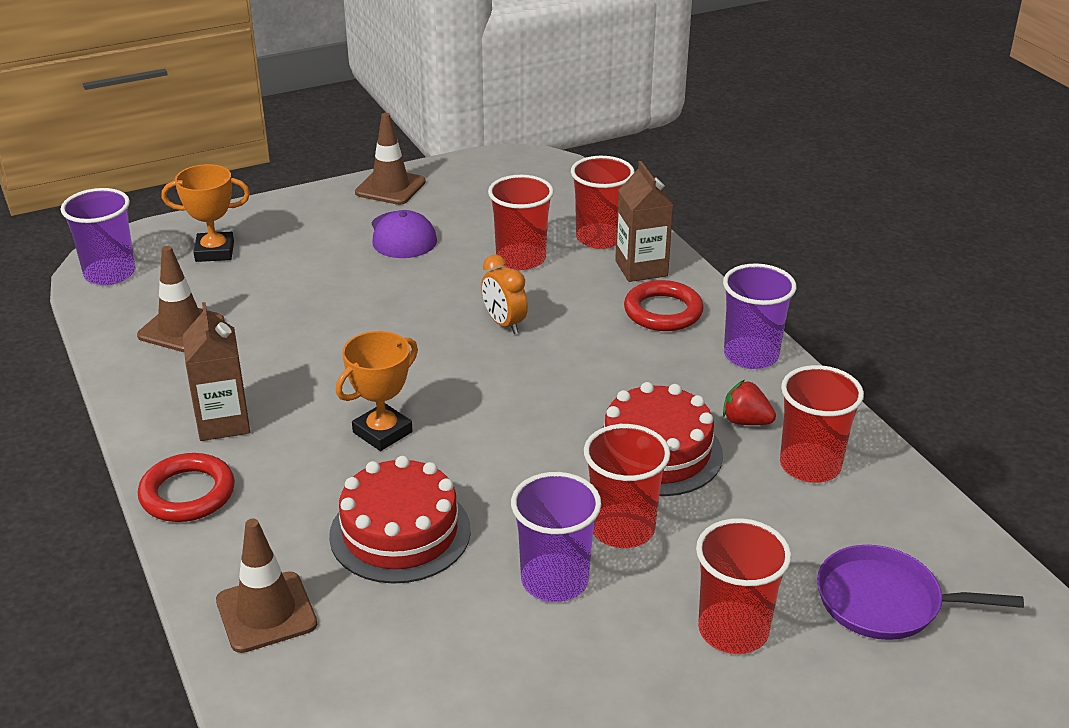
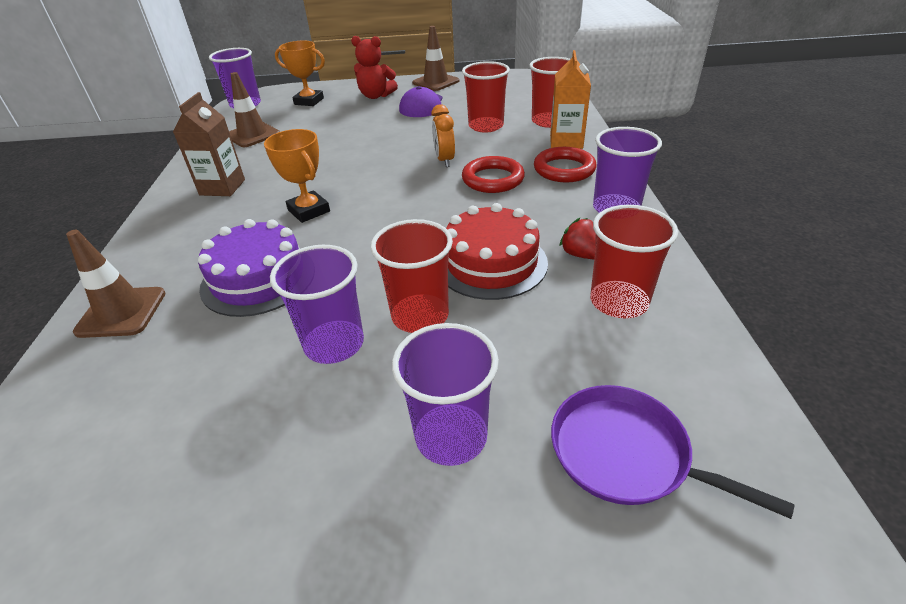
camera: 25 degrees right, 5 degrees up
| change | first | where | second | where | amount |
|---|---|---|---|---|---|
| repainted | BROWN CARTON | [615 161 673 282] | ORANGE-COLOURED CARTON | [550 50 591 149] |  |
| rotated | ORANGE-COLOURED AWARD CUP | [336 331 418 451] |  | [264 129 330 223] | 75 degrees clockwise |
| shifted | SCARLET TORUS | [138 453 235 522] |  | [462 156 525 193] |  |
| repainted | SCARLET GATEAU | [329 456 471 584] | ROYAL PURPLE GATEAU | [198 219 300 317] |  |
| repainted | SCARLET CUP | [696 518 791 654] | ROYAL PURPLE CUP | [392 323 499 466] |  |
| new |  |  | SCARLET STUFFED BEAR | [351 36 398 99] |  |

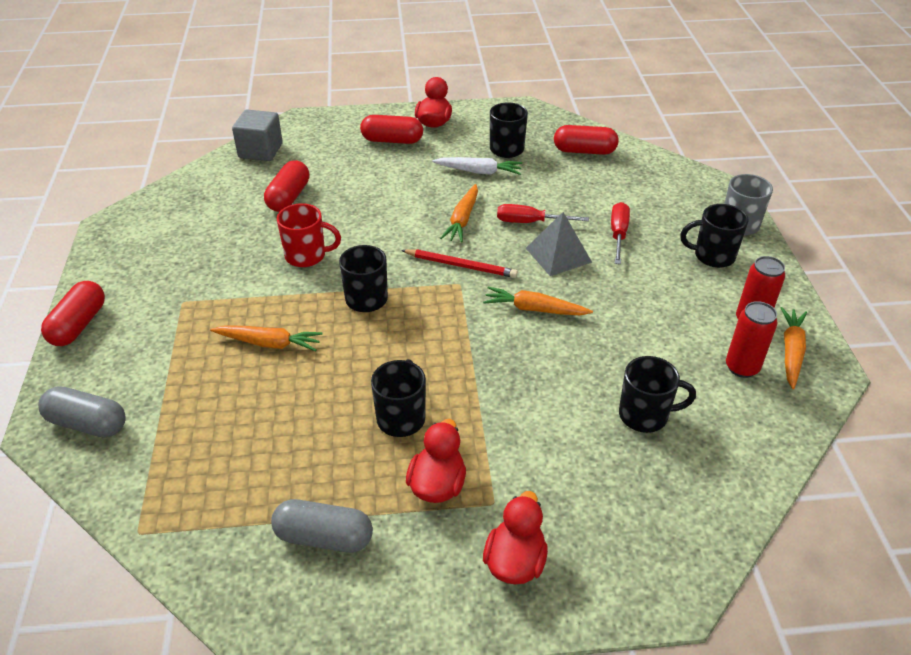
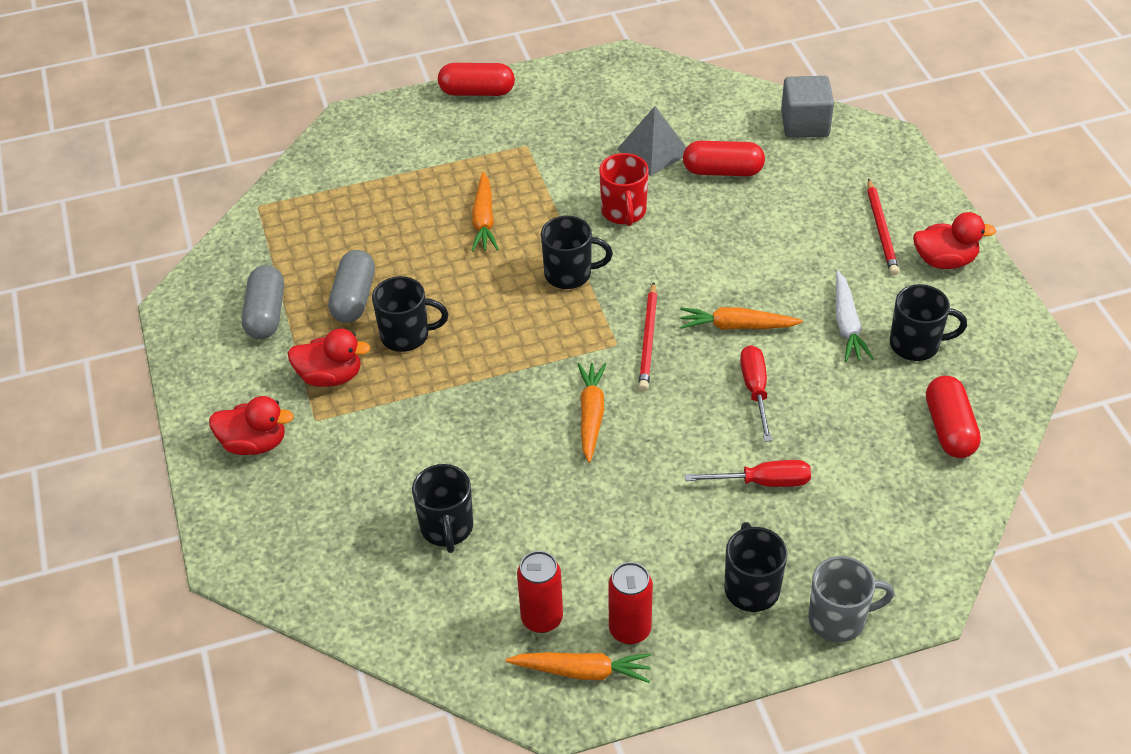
camera: 80 degrees right, 5 degrees up
| change | first | where | second | where | amount |
|---|---|---|---|---|---|
| swapped | SCARLET CAPSULE | [360 115 423 144] | SCARLET LEAD PENCIL | [867 178 899 275] |  |
| shifted | GREY PYRAMID SHAPE | [526 212 592 276] |  | [617 106 686 176] |  |
| shifted | GREY CAPSULE | [38 386 126 438] |  | [328 250 375 323] |  |

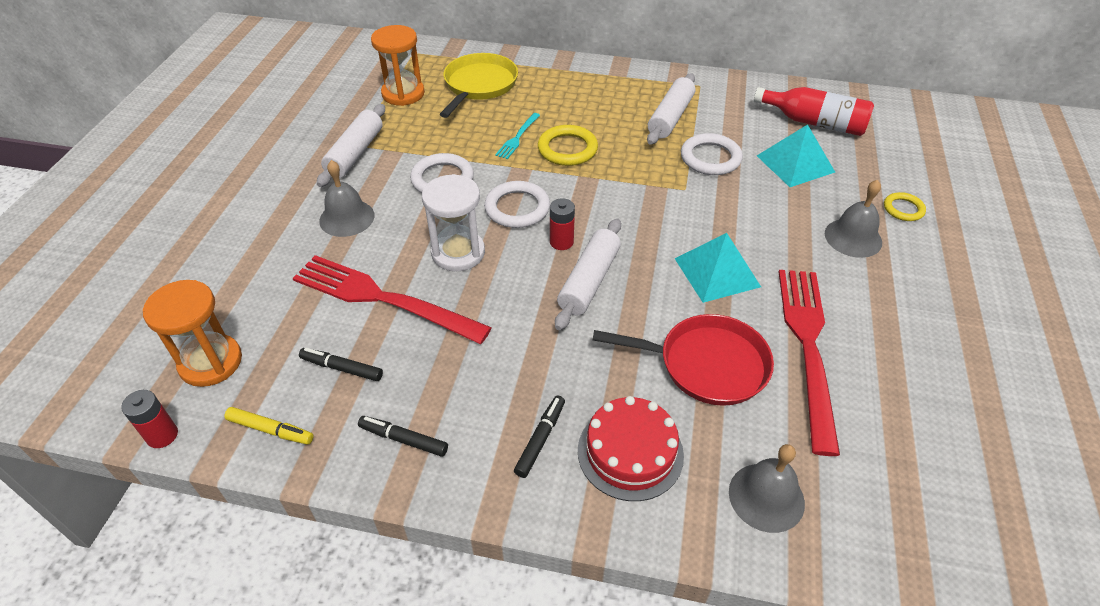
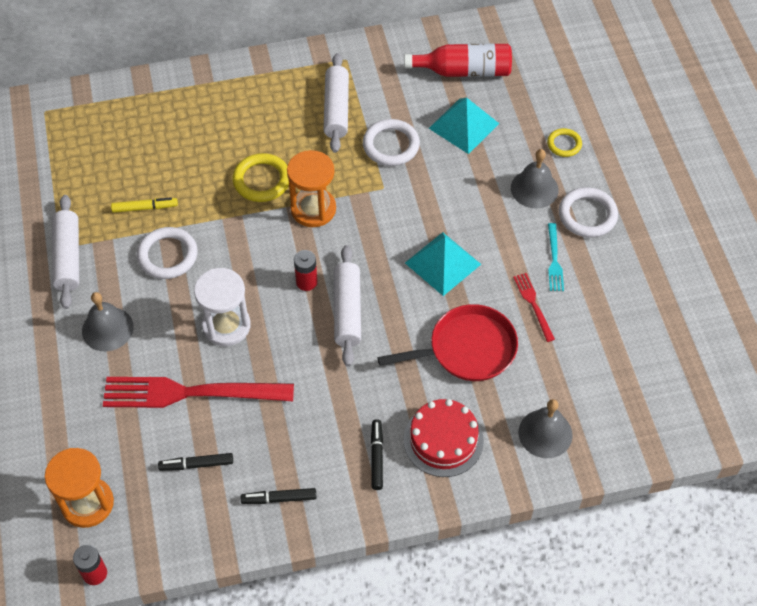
camera: 25 degrees left, 10 degrees up
| change | first | where | second | where | amount |
|---|---|---|---|---|---|
| shifted | ORANGE-COLOURED HOURGLASS | [371 25 425 106] |  | [287 150 336 227] |  |
| gone | GOLDEN PAN | [440 53 518 118] |  |  |  |
| shifted | TEAL TABLE FORK | [495 113 540 159] |  | [548 223 564 291] |  |
| shifted | SNOW-WHITE TORUS | [484 181 550 228] |  | [559 187 618 238] |  |
| scaled | SCARLET TABLE FORK | [779 270 840 456] |  | [513 273 555 342] | x0.45 |
| shifted | GOLDEN FELT PEN | [224 407 313 445] |  | [111 197 178 213] |  |

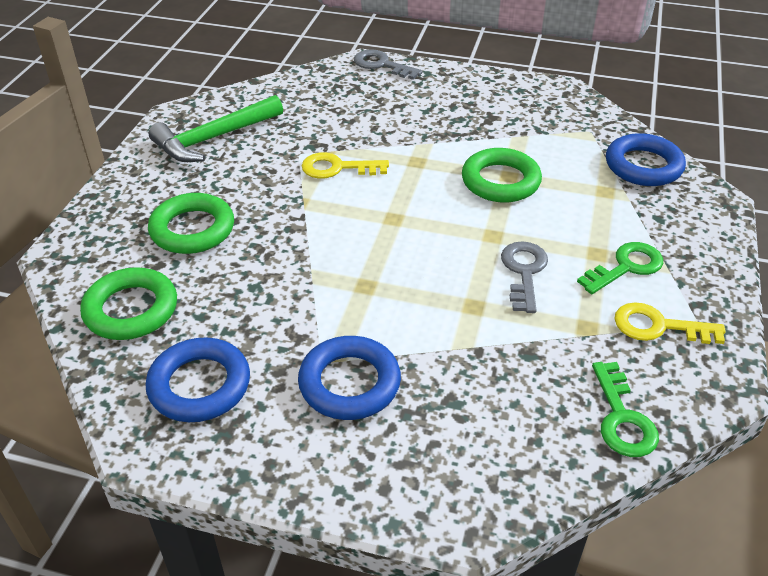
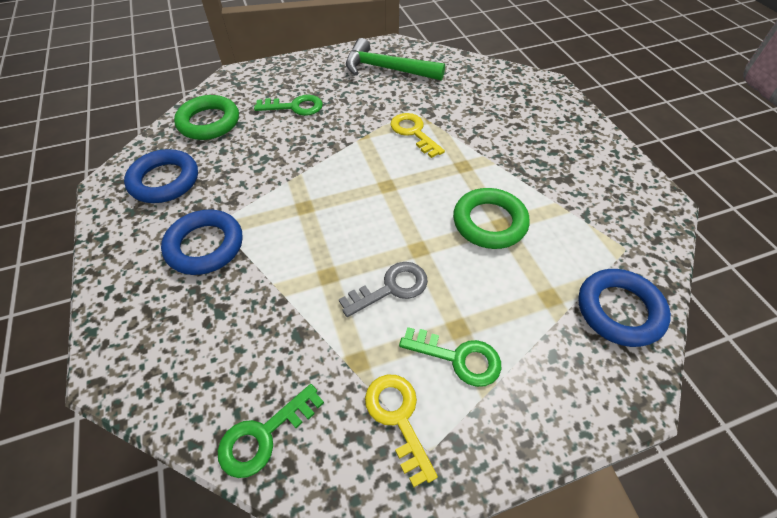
camera: 55 degrees right, 10 degrees up
| change | first | where | second | where | amount |
|---|---|---|---|---|---|
| gone | GREY DOOR KEY | [354 49 423 80] |  |  |  |
| swapped | EMERALD TORUS | [148 193 234 254] | EMERALD DOOR KEY | [254 95 323 116] |  |

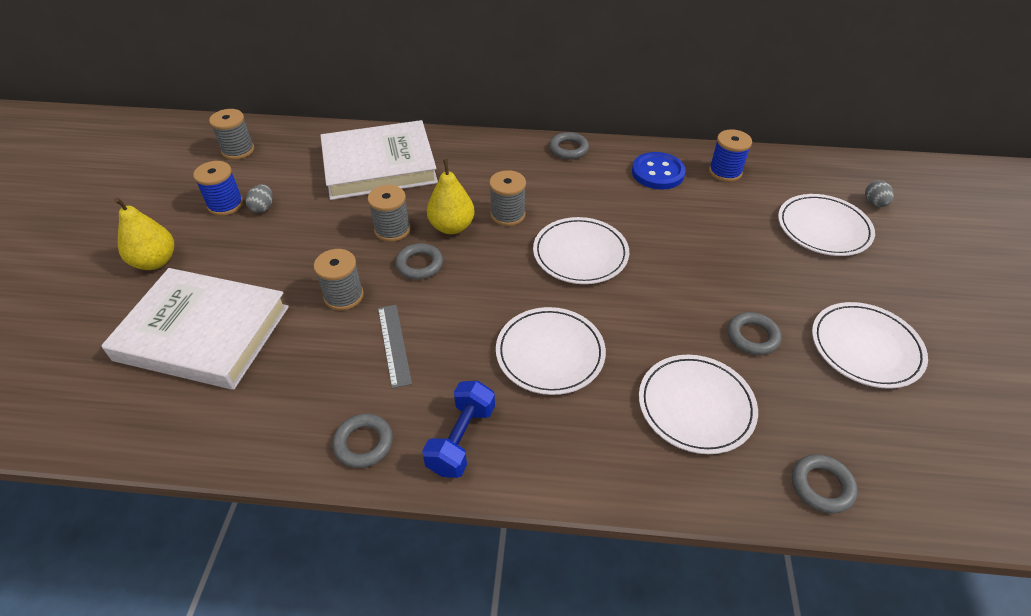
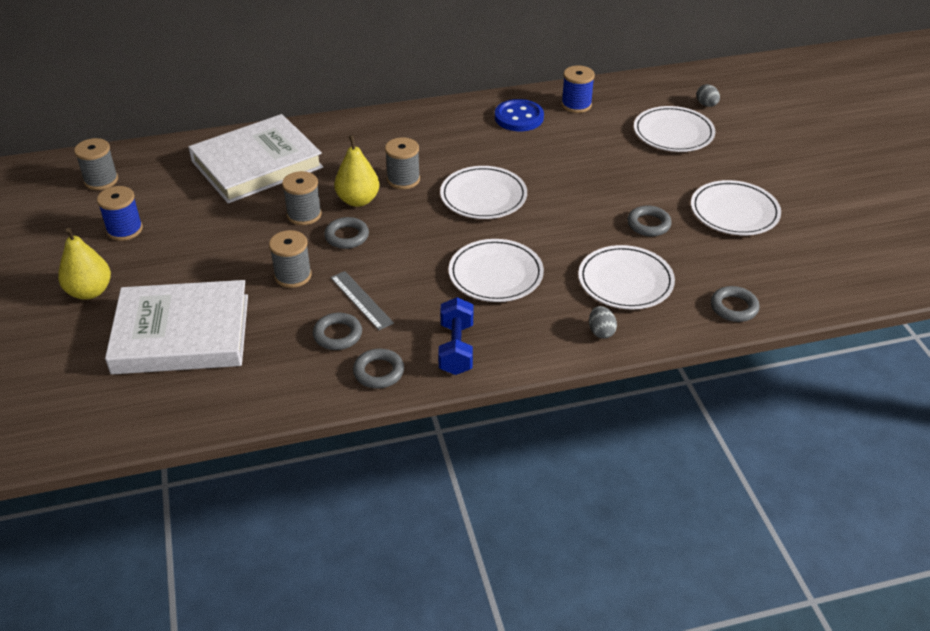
camera: 20 degrees left, 5 degrees down
| change | first | where | second | where | amount |
|---|---|---|---|---|---|
| shifted | GREY TORUS | [549 132 589 159] |  | [313 313 362 350] |  |
| shifted | GREY EGG SHAPE | [246 184 273 213] |  | [589 306 617 339] |  |

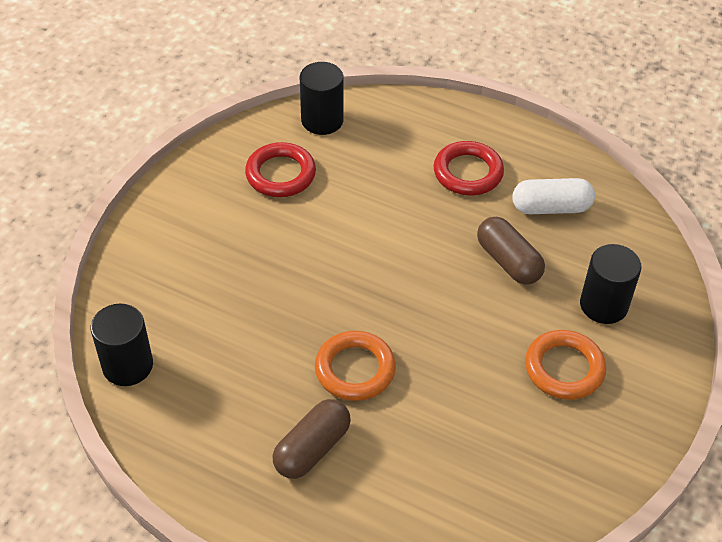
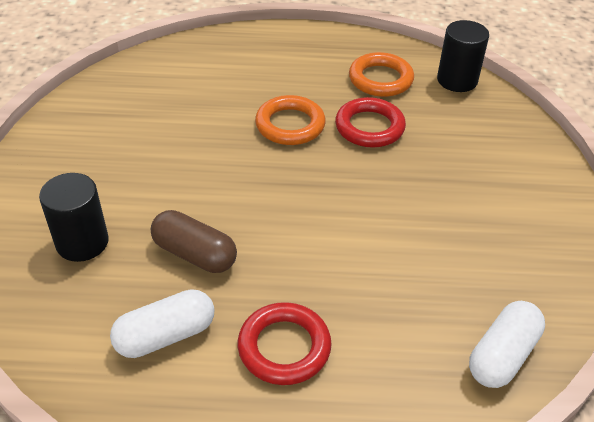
camera: 155 degrees right, 5 degrees down
| change | first | where | second | where | amount |
|---|---|---|---|---|---|
| swapped | BLACK CYLINDER SHAPE | [300 62 344 135] | SNOW-WHITE CAPSULE | [469 301 545 388] |  |
| shifted | SCARLET TORUS | [245 142 316 197] |  | [335 97 406 148] |  |
| shifted | ORANGE-COLOURED TORUS | [525 330 606 400] |  | [349 52 414 97] |  |
| gone | BROWN CAPSULE | [273 399 351 479] |  |  |  |

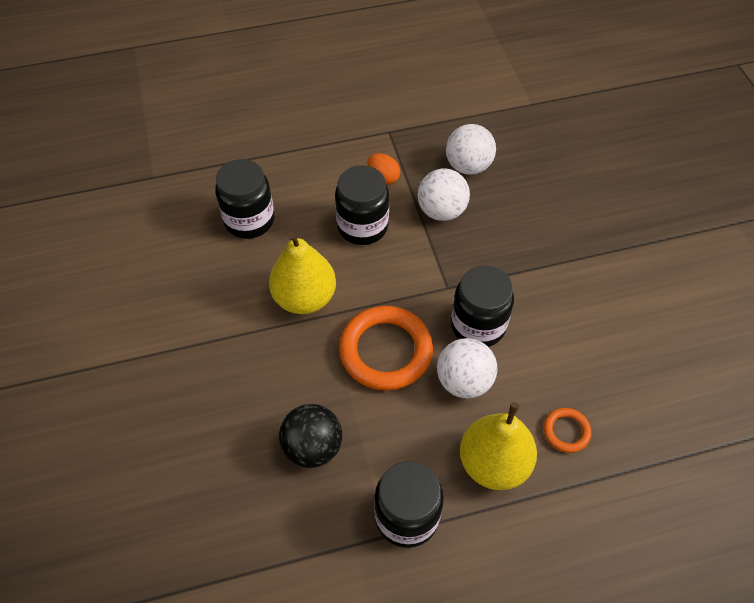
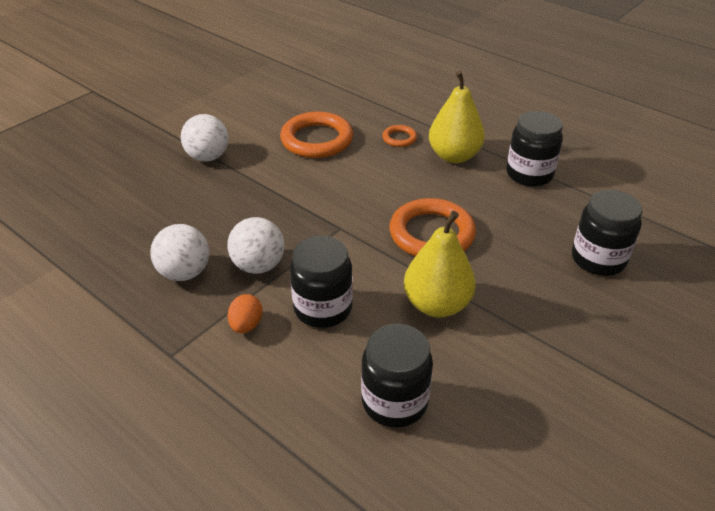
camera: 125 degrees left, 15 degrees down
| change | first | where | second | where | amount |
|---|---|---|---|---|---|
| shifted | BLACK PRESERVE JAR | [451 265 514 347] |  | [572 190 643 276] |  |
| shifted | SNOW-WHITE SPHERE | [437 338 497 399] |  | [181 114 228 162] |  |
| gone | BLACK SPHERE | [279 404 342 468] |  |  |  |
| new |  |  | ORANGE-COLOURED TORUS | [280 112 353 158] |  |

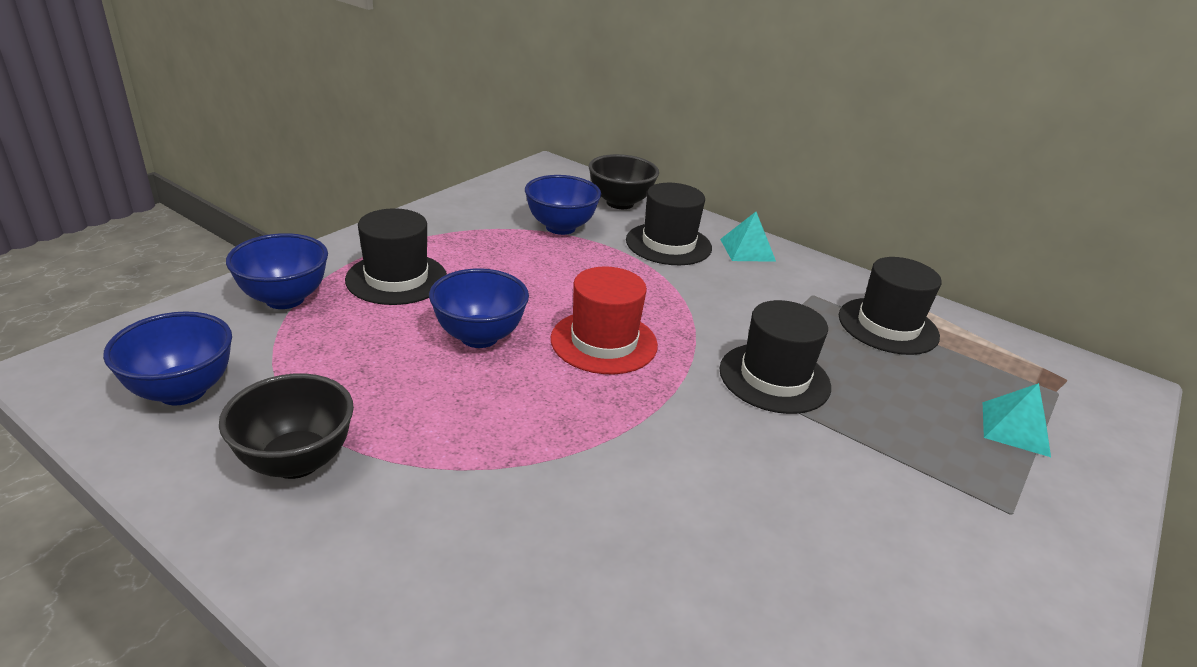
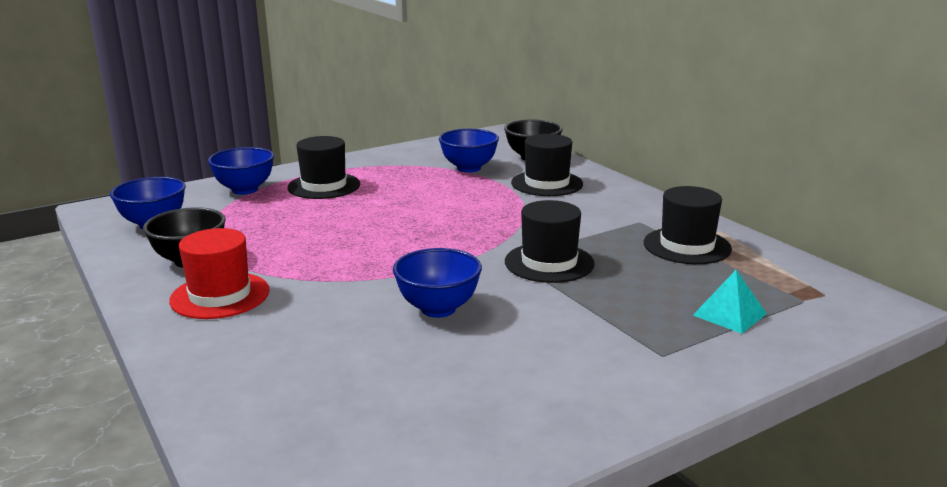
camera: 25 degrees right, 10 degrees down
| change | first | where | second | where | amount |
|---|---|---|---|---|---|
| gone | TEAL PYRAMID SHAPE | [720 212 776 262] |  |  |  |
| shifted | SCARLET TALL HAT | [551 266 658 374] |  | [169 228 270 319] |  |
| shifted | COBALT SERVING BOWL | [429 268 529 348] |  | [393 248 482 318] |  |

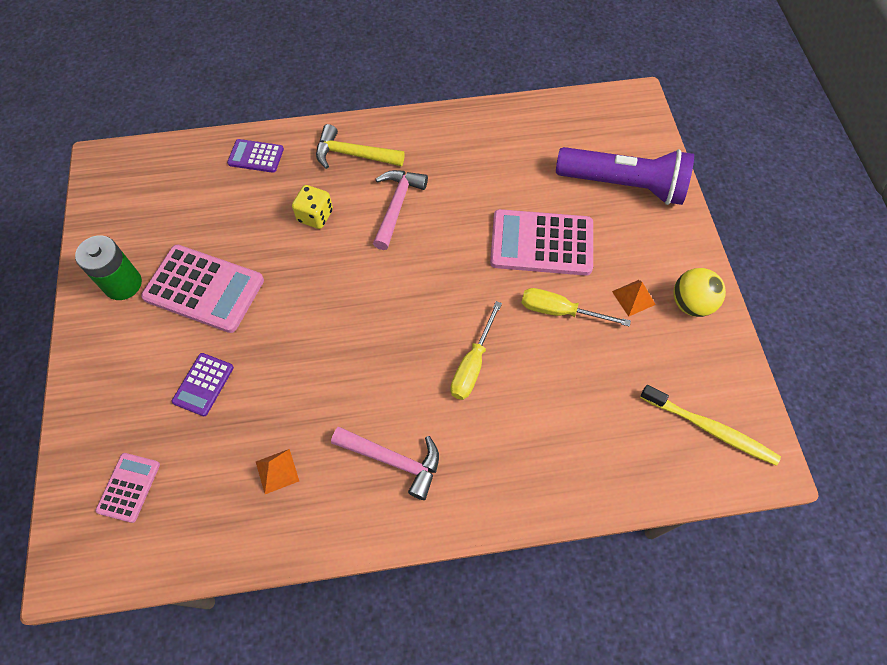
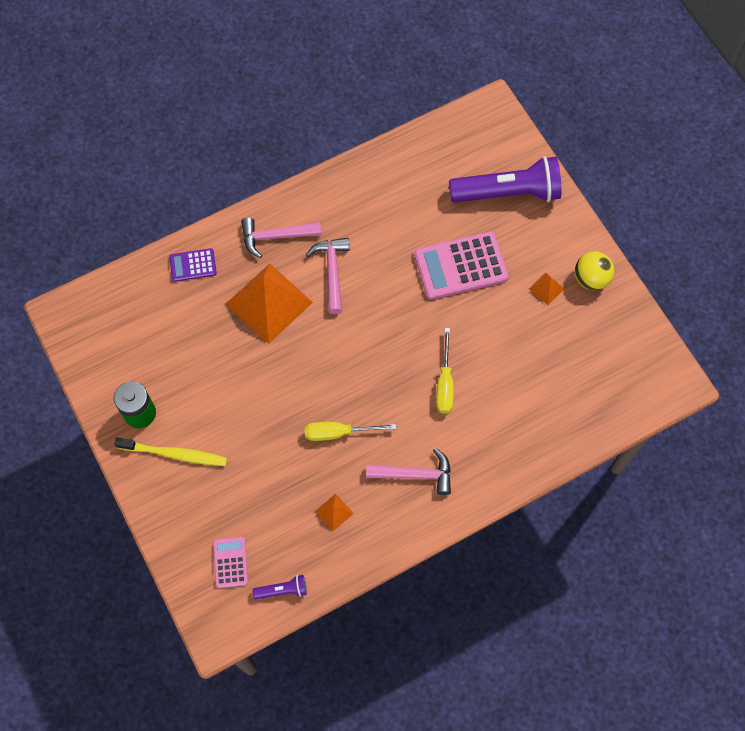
camera: 20 degrees left, 5 degrees up
| change | first | where | second | where | amount |
|---|---|---|---|---|---|
| repainted | GOLDEN HAMMER | [316 124 405 169] | PINK HAMMER | [241 218 321 258] |  |
| swapped | GOLDEN GAME DIE | [292 185 333 229] | ORANGE-COLOURED PYRAMID SHAPE | [226 264 313 344] |  |
| gone | PINK POCKET CALCULATOR | [141 245 264 333] |  |  |  |
| shifted | GOLDEN HAND SCREWDRIVER | [521 288 631 327] |  | [305 422 396 441] |  |
| gone | ROYAL PURPLE POCKET CALCULATOR | [172 353 234 416] |  |  |  |
| shifted | GOLDEN DENTAL BRUSH | [640 385 781 466] |  | [114 438 228 466] |  |
| new |  |  | ROYAL PURPLE TORCH | [253 575 307 599] |  |

